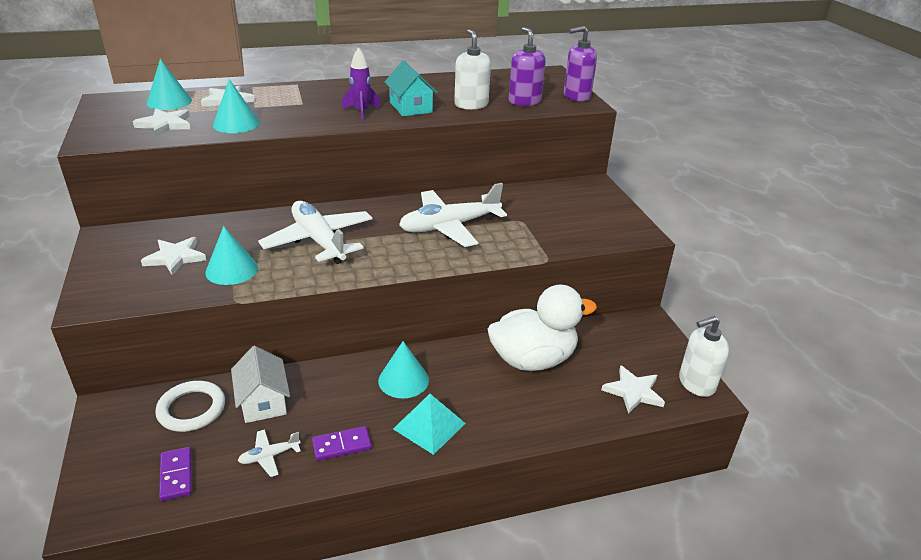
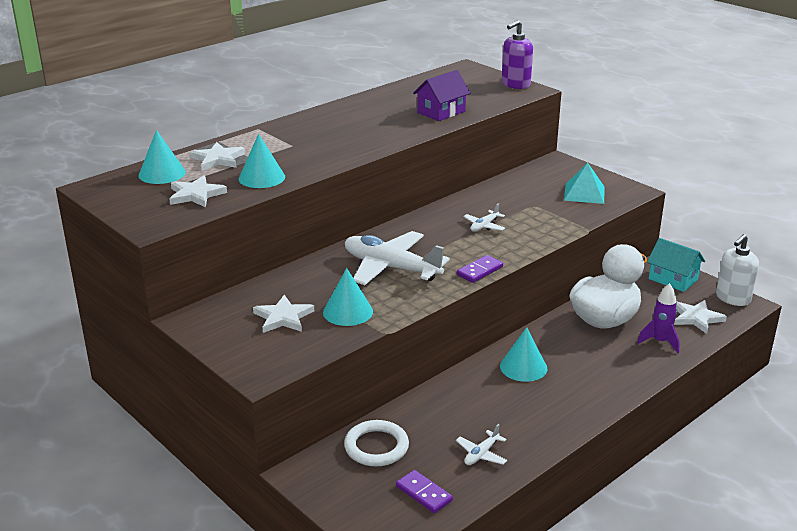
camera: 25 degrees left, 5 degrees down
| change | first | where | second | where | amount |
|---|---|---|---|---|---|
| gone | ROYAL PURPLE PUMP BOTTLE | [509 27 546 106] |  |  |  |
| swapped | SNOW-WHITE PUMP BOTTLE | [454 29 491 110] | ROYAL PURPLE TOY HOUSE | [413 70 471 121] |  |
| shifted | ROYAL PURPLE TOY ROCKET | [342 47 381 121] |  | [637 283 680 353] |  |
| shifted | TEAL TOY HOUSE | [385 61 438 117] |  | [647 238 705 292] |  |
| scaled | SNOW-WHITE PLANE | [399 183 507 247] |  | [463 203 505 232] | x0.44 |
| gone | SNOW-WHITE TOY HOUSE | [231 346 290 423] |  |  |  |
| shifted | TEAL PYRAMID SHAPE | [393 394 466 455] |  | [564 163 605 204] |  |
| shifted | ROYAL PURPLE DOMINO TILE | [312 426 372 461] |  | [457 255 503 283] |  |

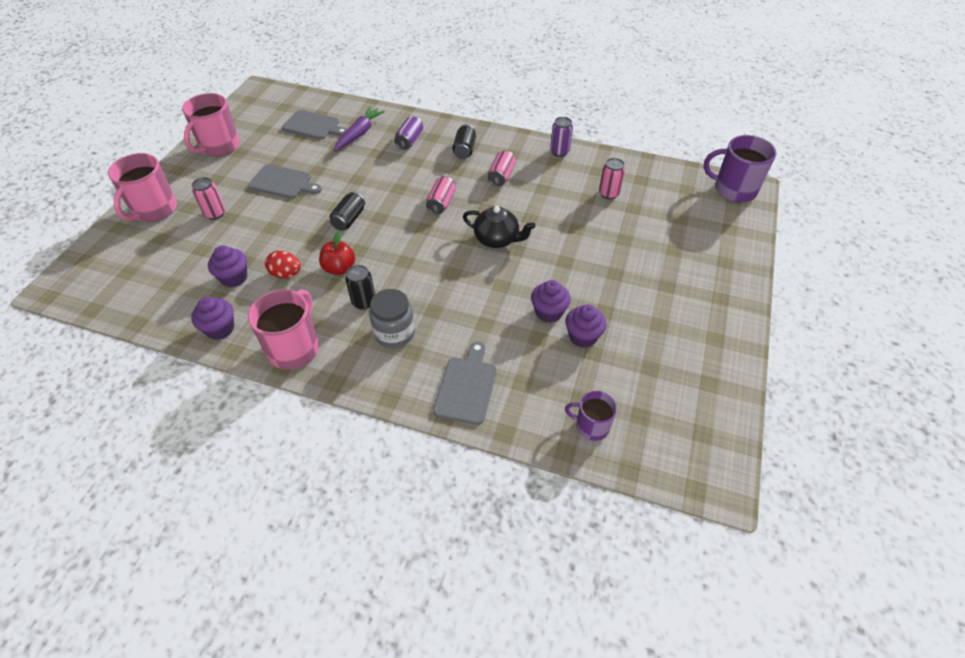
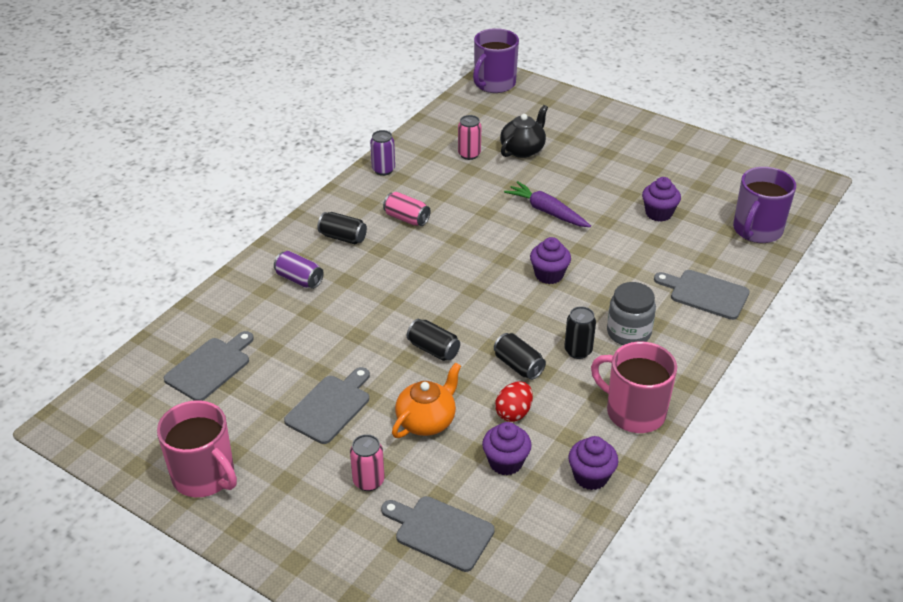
camera: 75 degrees left, 10 degrees down
| change | first | where | second | where | amount |
|---|---|---|---|---|---|
| shifted | ROYAL PURPLE CARROT | [334 107 385 151] |  | [504 181 591 227] |  |
| gone | PINK COFFEE MUG | [108 153 177 222] |  |  |  |
| gone | PINK SODA CAN | [426 176 456 214] |  |  |  |
| shifted | BLACK CHINA TEAPOT | [463 206 535 248] |  | [500 105 548 158] |  |
| swapped | SCARLET TOY APPLE | [319 231 355 275] | BLACK SODA CAN | [494 333 546 380] |  |
| shifted | ROYAL PURPLE MUFFIN | [531 280 571 323] |  | [530 237 571 284] |  |
| scaled | ROYAL PURPLE COFFEE MUG | [565 391 617 441] |  | [733 167 796 243] | x1.69 |
| new |  |  | ORANGE-COLOURED CHINA TEAPOT | [392 362 461 438] |  |
| new |  |  | GREY BREAD BOARD | [381 496 495 572] |  |

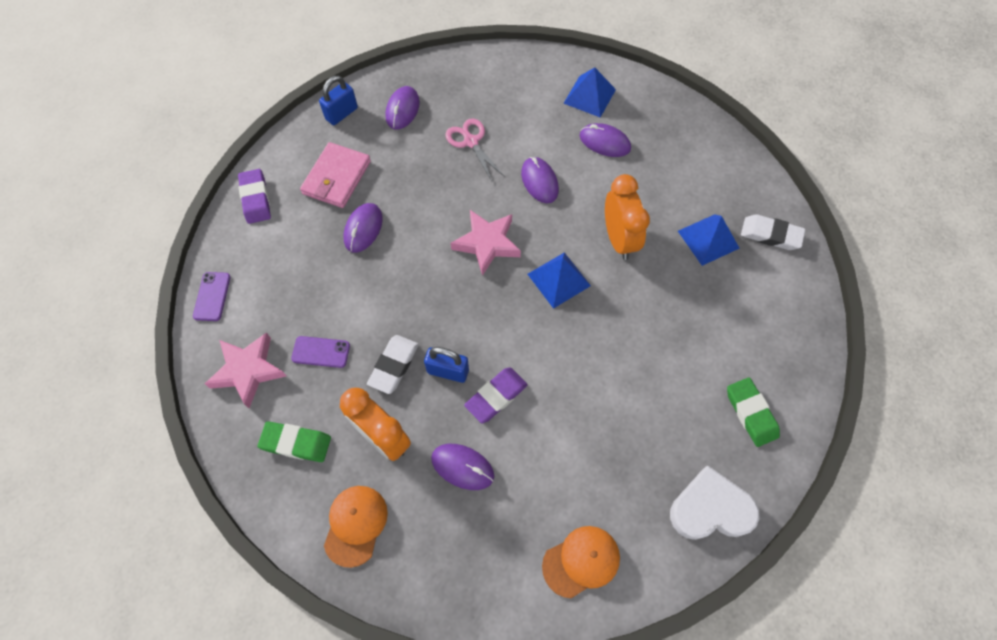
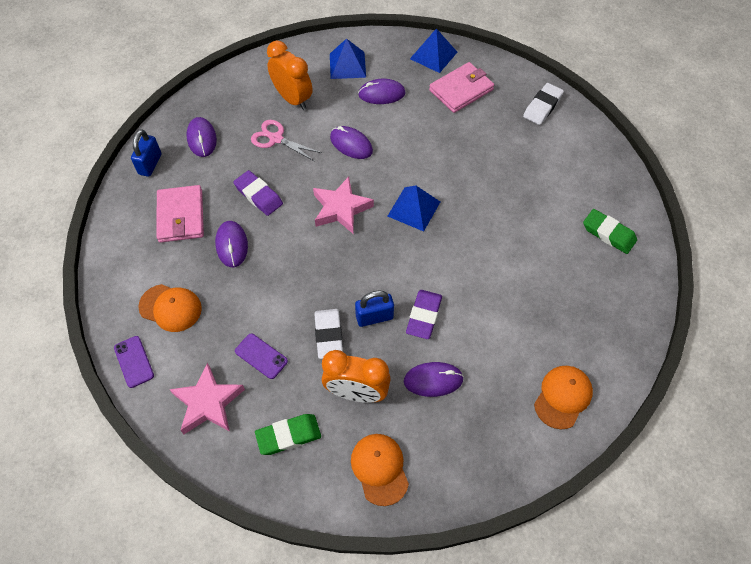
camera: 30 degrees left, 5 degrees down
| change | first | where | second | where | amount |
|---|---|---|---|---|---|
| shifted | ROYAL PURPLE ERASER | [238 169 271 224] |  | [233 170 283 216] |  |
| shifted | ORANGE-COLOURED CLOCK | [605 174 650 260] |  | [267 40 313 110] |  |
| shifted | COBALT PYRAMID SHAPE | [678 214 740 266] |  | [410 28 457 73] |  |
| rotated | SNOW-WHITE ERASER | [741 214 805 250] |  | [523 83 564 125] | 45 degrees counterclockwise |
| rotated | ROYAL PURPLE SMARTPHONE | [291 336 350 368] |  | [235 334 288 379] | 60 degrees clockwise |
| gone | SNOW-WHITE HEART SHAPE | [670 465 759 540] |  |  |  |
| new |  |  | PINK CARD WALLET | [429 62 494 113] |  |
| new |  |  | ORANGE-COLOURED CAP | [138 284 202 332] |  |

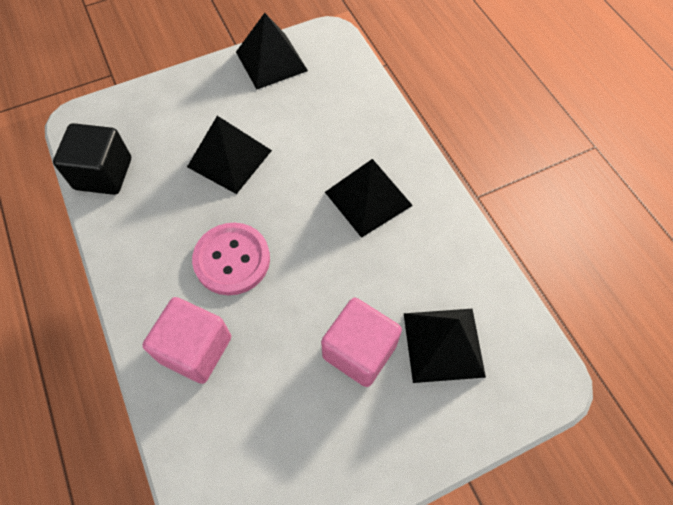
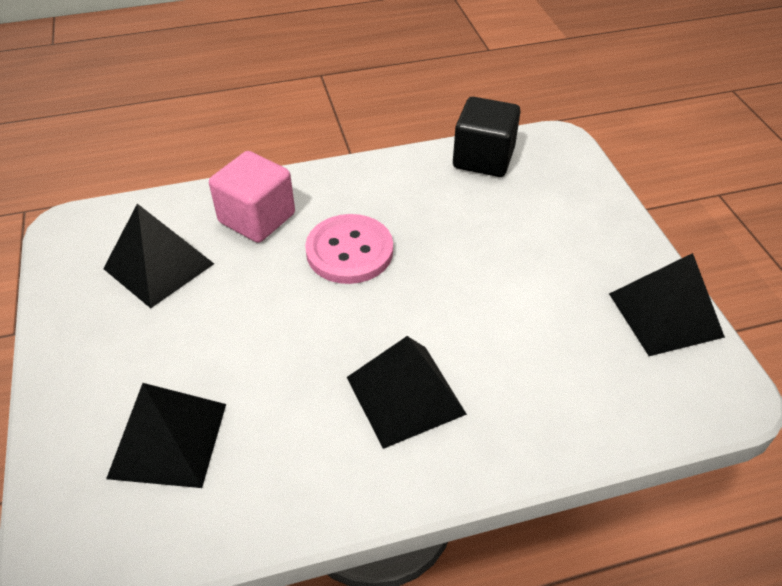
camera: 100 degrees right, 15 degrees down
| change | first | where | second | where | amount |
|---|---|---|---|---|---|
| shifted | BLACK PYRAMID SHAPE | [187 116 272 194] |  | [103 204 214 308] |  |
| gone | PINK SOLID CUBE | [321 298 402 387] |  |  |  |

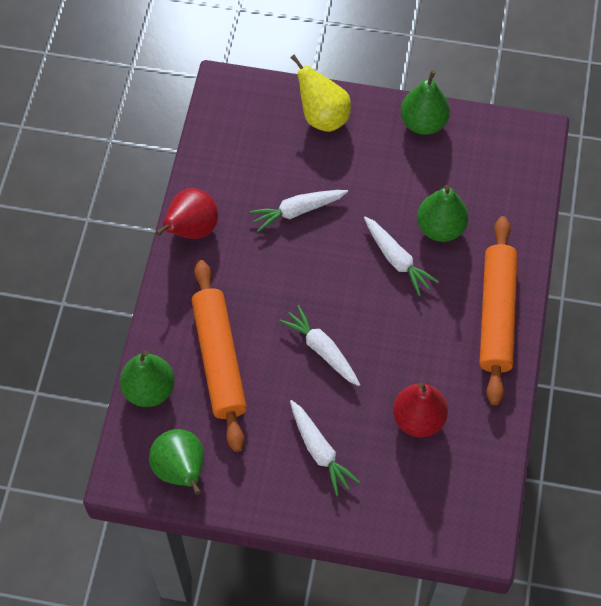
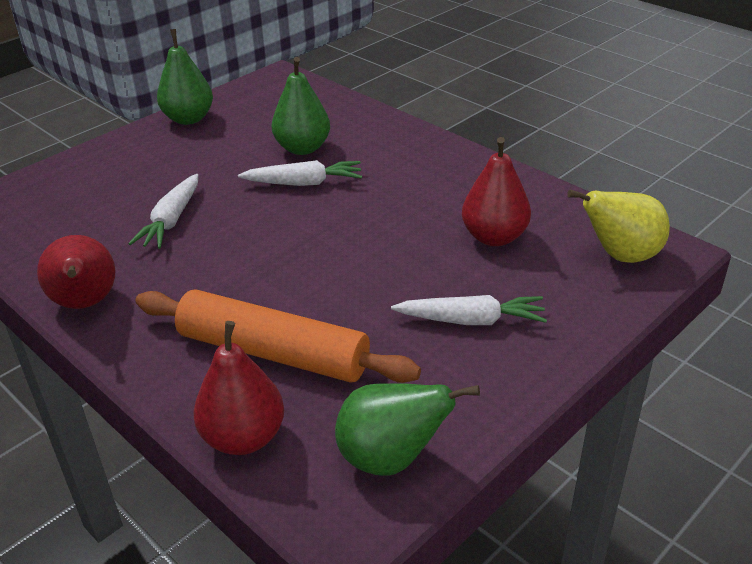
camera: 55 degrees left, 25 degrees down
| change | first | where | second | where | amount |
|---|---|---|---|---|---|
| shifted | GOLDEN PEAR FRUIT | [291 54 351 132] |  | [567 190 670 263] |  |
| gone | ORANGE-COLOURED PASTRY ROLLER | [480 216 518 405] |  |  |  |
| gone | SNOW-WHITE CARROT | [279 305 360 386] |  |  |  |
| repainted | EMERALD PEAR FRUIT | [120 350 174 407] | SCARLET PEAR FRUIT | [193 321 284 455] |  |

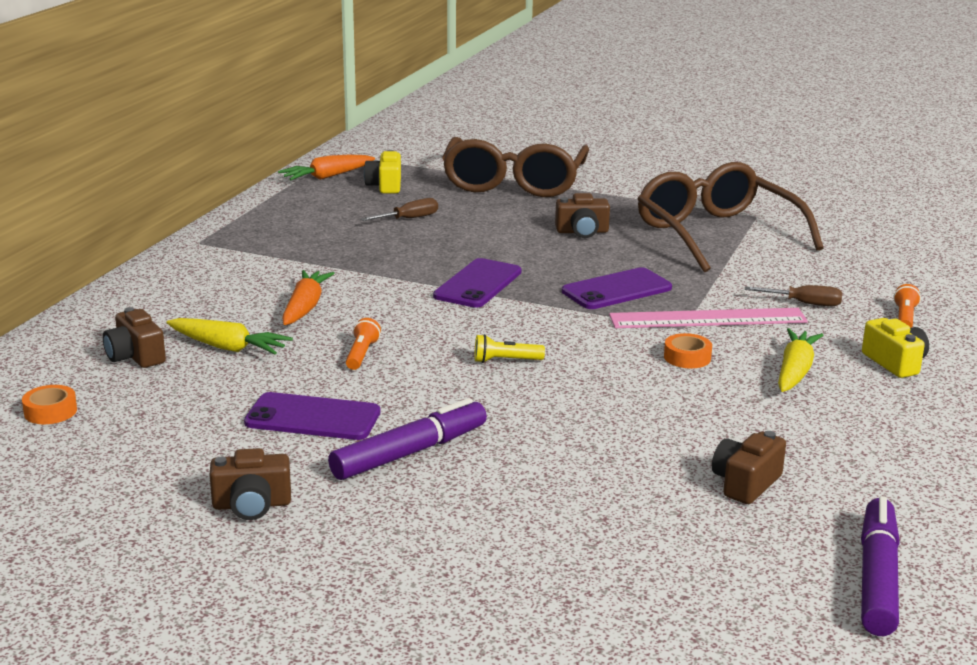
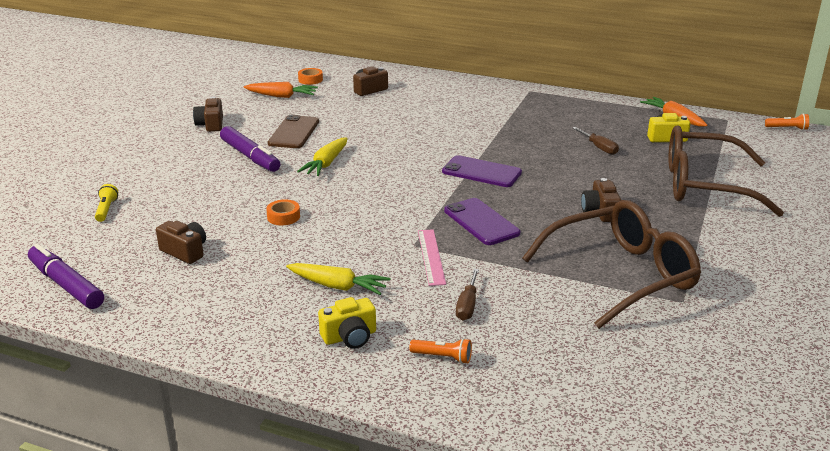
camera: 90 degrees right, 5 degrees up
| change | first | where | second | where | amount |
|---|---|---|---|---|---|
| shifted | ORANGE-COLOURED CARROT | [282 270 335 325] |  | [244 82 318 98] |  |
| scaled | PINK MEASURING STICK | [609 308 808 328] |  | [418 229 446 286] | x0.66 |
| shifted | GOLDEN CARROT | [167 318 293 354] |  | [297 137 348 176] |  |
| shifted | ORANGE-COLOURED TORCH | [346 318 381 370] |  | [765 114 809 130] |  |
| shifted | ORANGE-COLOURED TAPE | [664 333 712 368] |  | [266 199 300 225] |  |
| shifted | GOLDEN TORCH | [474 334 545 363] |  | [95 184 118 222] |  |
| repainted | ROYAL PURPLE SMARTPHONE | [244 392 380 440] | BROWN SMARTPHONE | [268 115 319 148] |  |
| rotated | ROYAL PURPLE FELT PEN | [861 496 900 636] |  | [28 244 104 309] | 150 degrees counterclockwise |

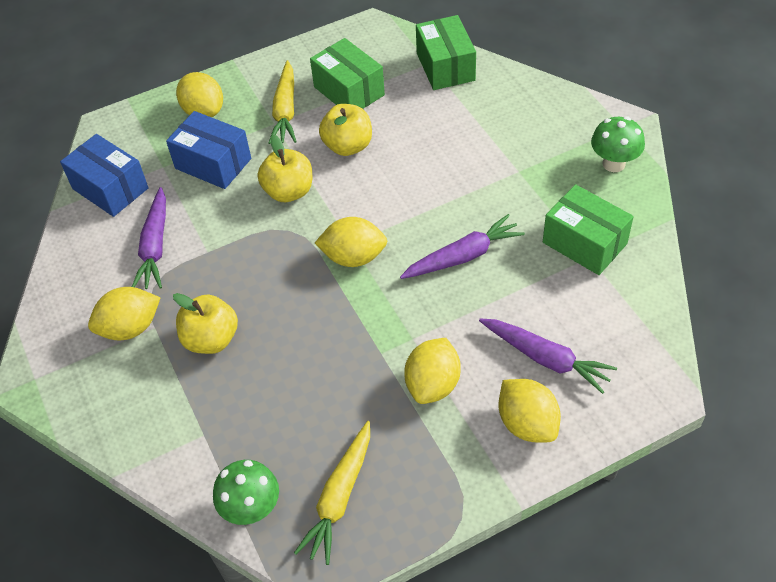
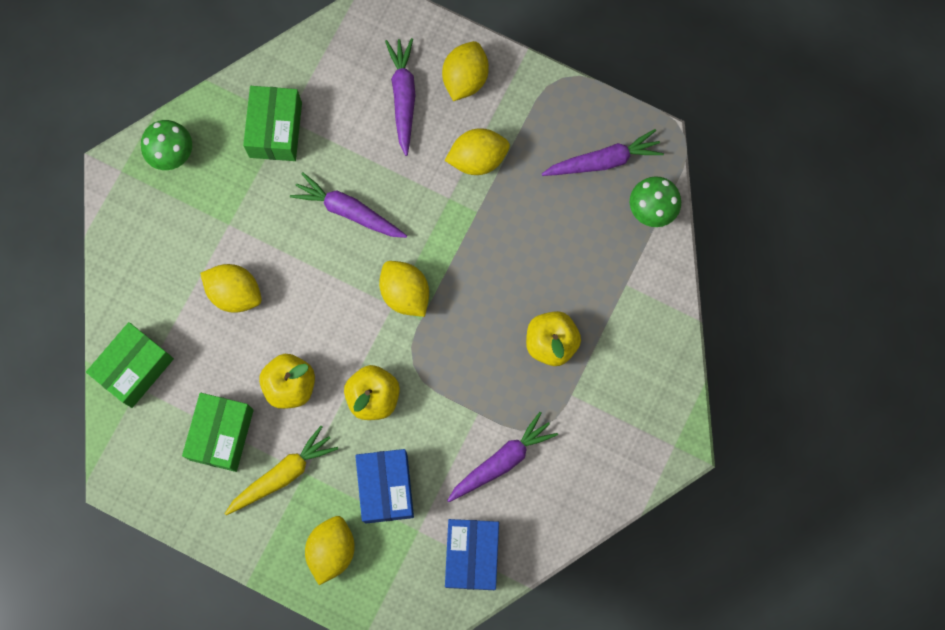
camera: 130 degrees left, 25 degrees up
| change | first | where | second | where | amount |
|---|---|---|---|---|---|
| shifted | GOLDEN LEMON | [88 287 160 340] |  | [200 264 262 313] |  |
| repainted | GOLDEN CARROT | [294 421 370 565] | ROYAL PURPLE CARROT | [542 129 664 176] |  |

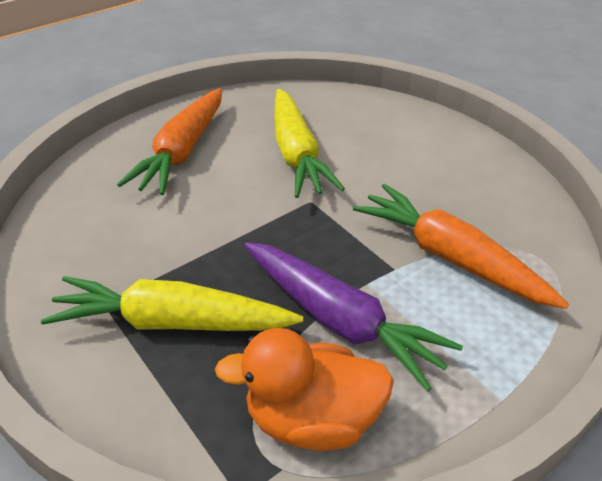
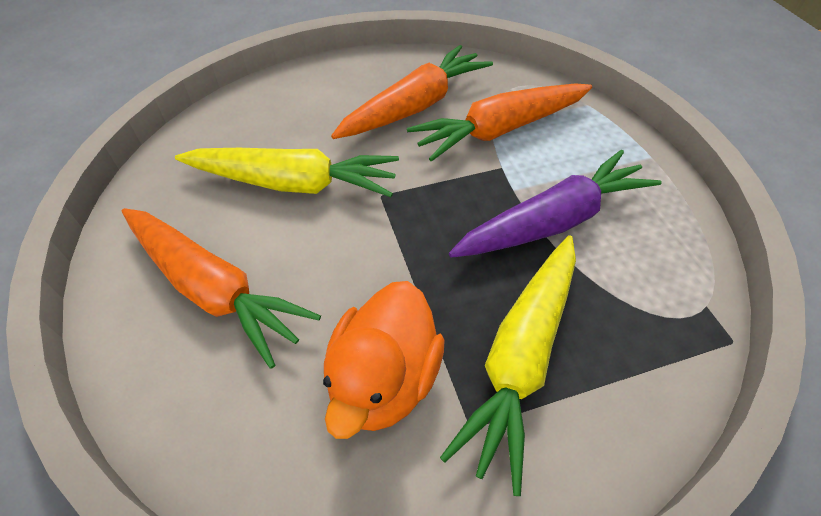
camera: 70 degrees left, 10 degrees up
| change | first | where | second | where | amount |
|---|---|---|---|---|---|
| shifted | ORANGE-COLOURED RUBBER DUCK | [215 328 394 451] |  | [323 281 445 439] |  |
| new |  |  | ORANGE-COLOURED CARROT | [331 45 493 139] |  |

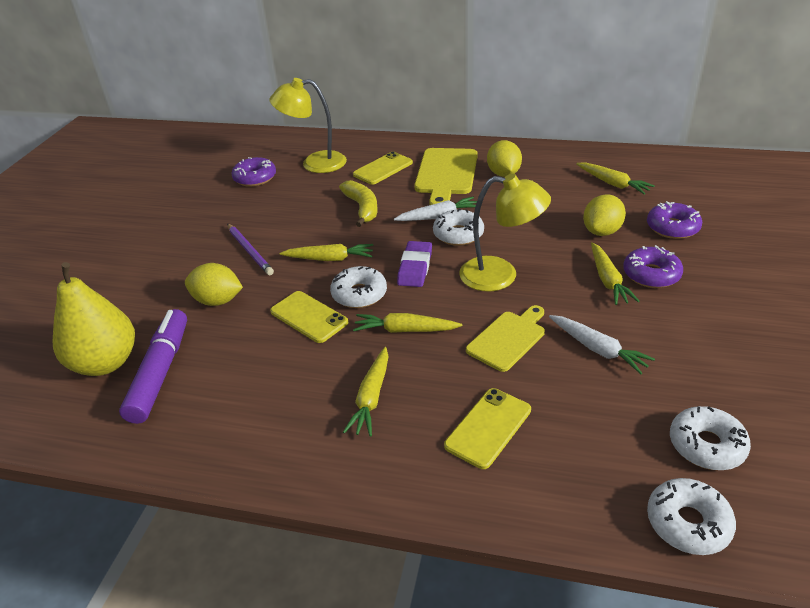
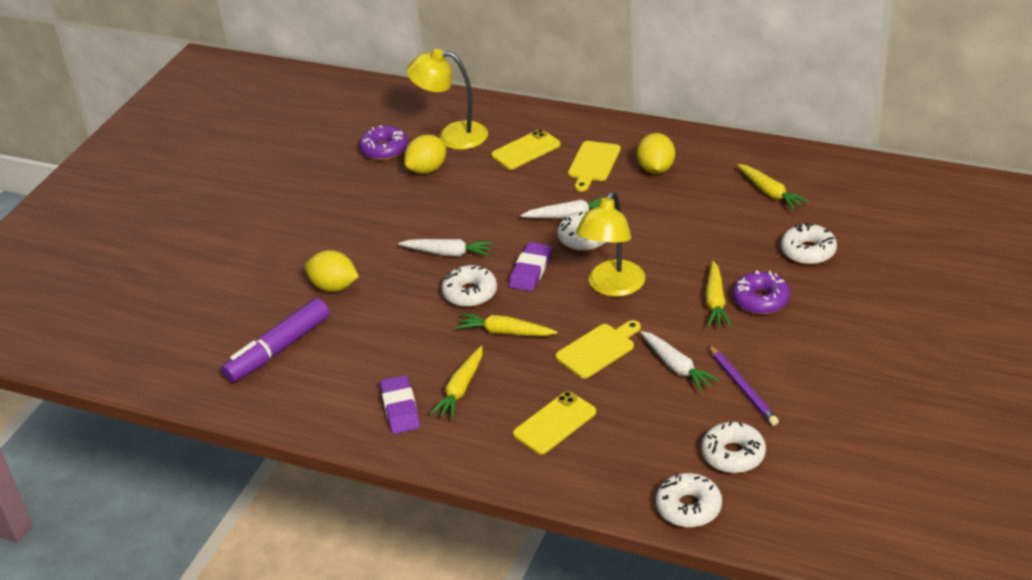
camera: 10 degrees right, 0 degrees up
| change | first | where | second | where | amount |
|---|---|---|---|---|---|
| scaled | GOLDEN BREAD BOARD | [414 148 478 205] |  | [568 141 621 191] | x0.64 |
| rotated | GOLDEN LAMP | [459 174 551 291] |  | [576 191 645 297] | 90 degrees clockwise |
| gone | GOLDEN BANANA | [339 180 378 227] |  |  |  |
| shifted | GOLDEN LEMON | [583 194 626 236] |  | [404 135 446 174] |  |
| repainted | ROYAL PURPLE DOUGHNUT | [647 201 702 239] | SNOW-WHITE DOUGHNUT | [781 222 837 265] |  |
| shifted | ROYAL PURPLE LEAD PENCIL | [227 224 274 275] |  | [709 345 779 426] |  |
| repainted | GOLDEN CARROT | [280 244 373 261] | SNOW-WHITE CARROT | [399 239 493 256] |  |
| gone | GOLDEN PEAR FRUIT | [52 262 135 376] |  |  |  |
| gone | GOLDEN SMARTPHONE | [270 291 348 343] |  |  |  |
| rotated | ROYAL PURPLE FELT PEN | [119 309 187 424] |  | [221 298 329 382] | 150 degrees counterclockwise |
| new |  |  | ROYAL PURPLE ERASER | [380 375 420 434] |  |

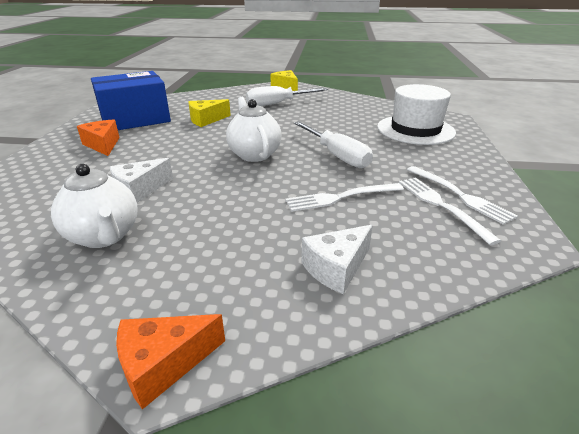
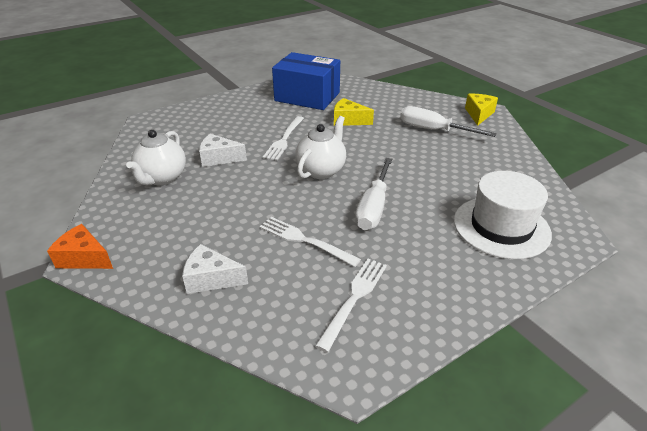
camera: 50 degrees right, 5 degrees up
| change | first | where | second | where | amount |
|---|---|---|---|---|---|
| gone | ORANGE-COLOURED CHEESE | [77 120 120 156] |  |  |  |
| shifted | SNOW-WHITE TABLE FORK | [407 166 518 225] |  | [263 116 304 161] |  |

